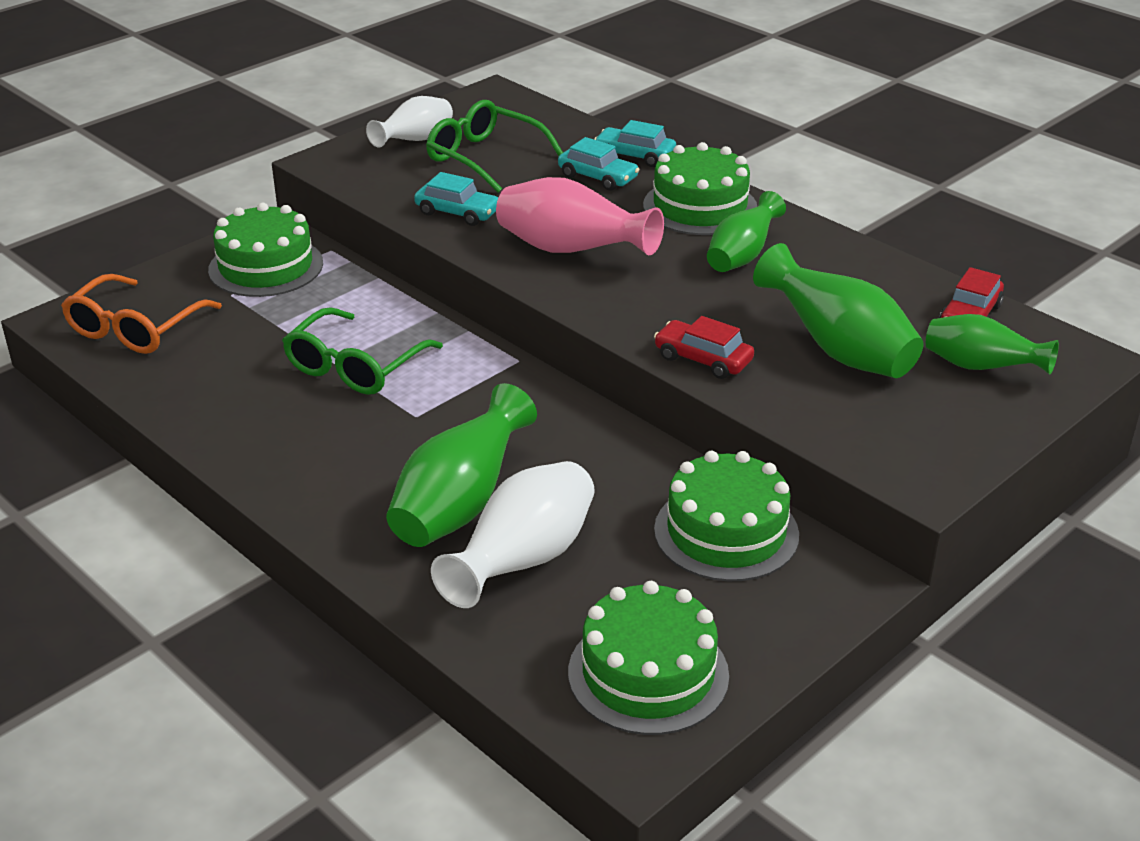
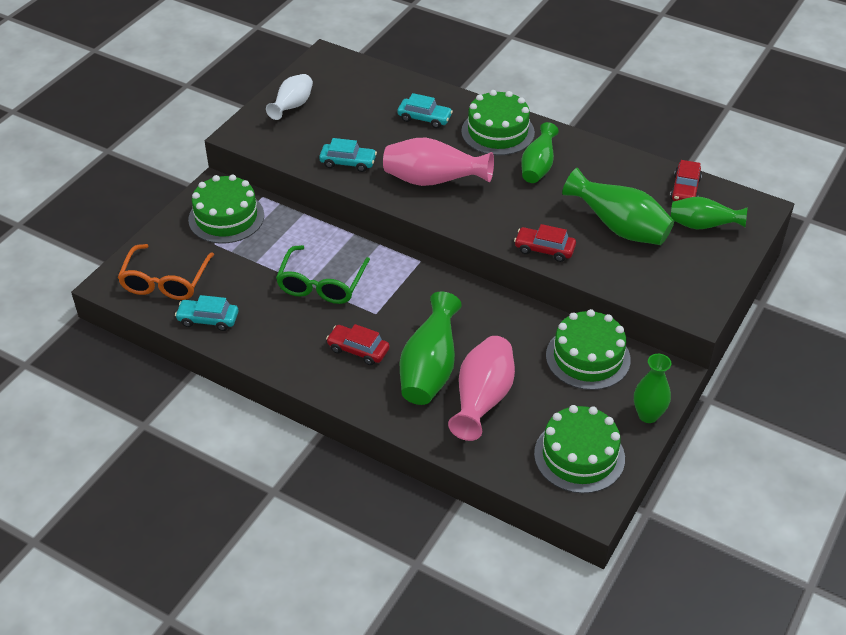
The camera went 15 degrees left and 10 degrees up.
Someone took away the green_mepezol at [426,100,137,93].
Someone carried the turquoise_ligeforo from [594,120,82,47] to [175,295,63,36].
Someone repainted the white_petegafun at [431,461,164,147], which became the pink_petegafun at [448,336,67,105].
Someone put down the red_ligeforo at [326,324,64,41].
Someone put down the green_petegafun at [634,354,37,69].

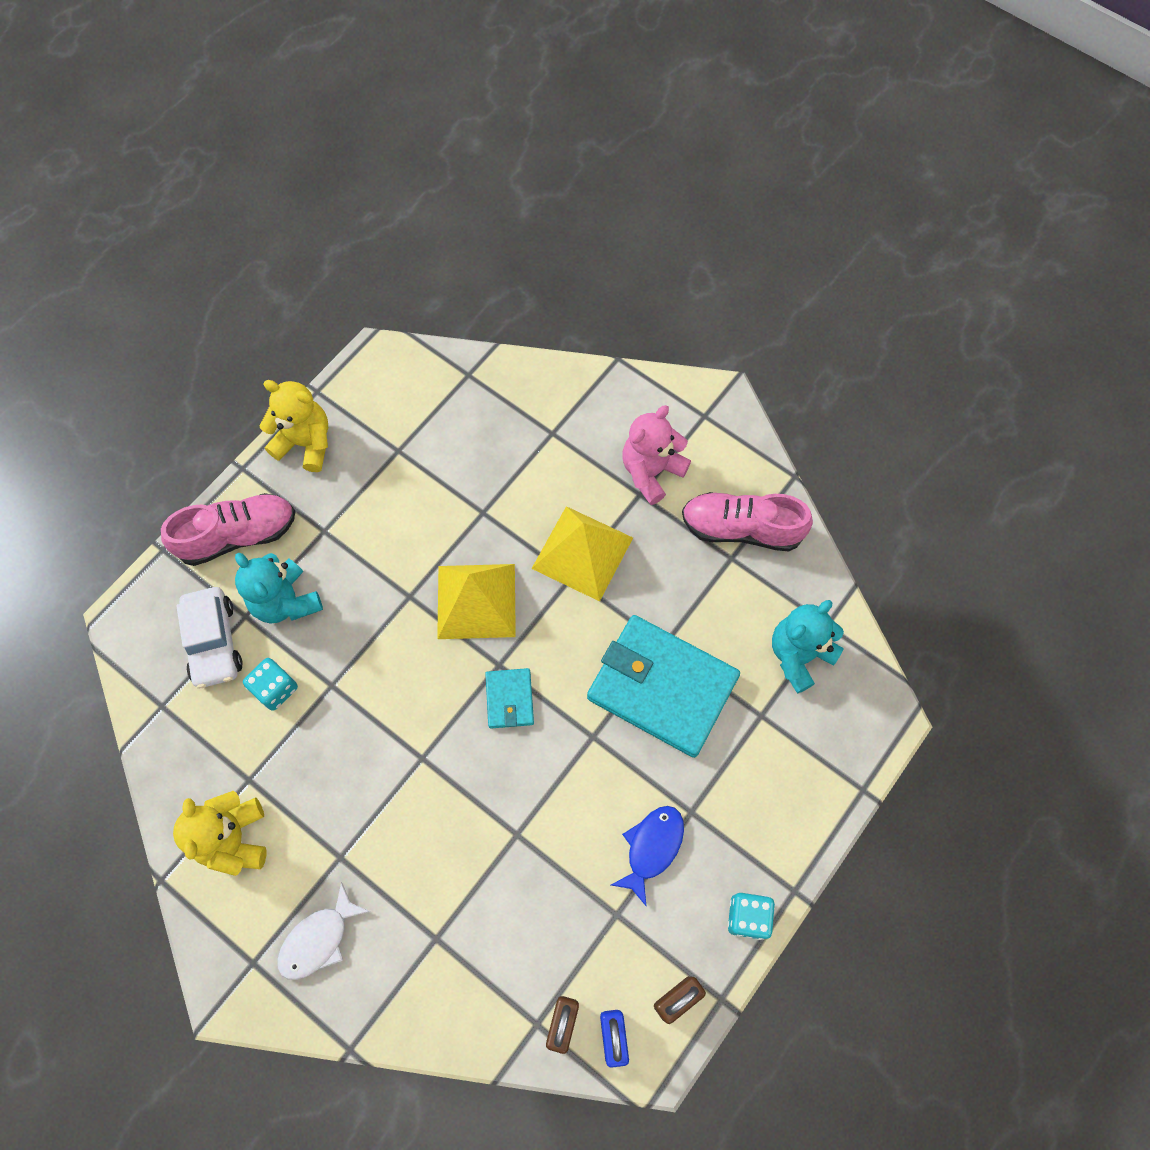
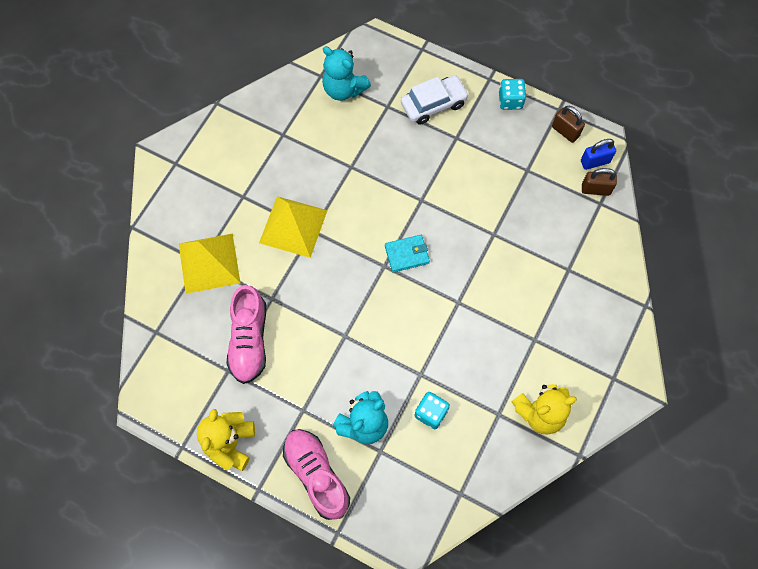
The camera went 100 degrees left and 0 degrees up.
Someone took away the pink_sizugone at [622,405,69,100].
Someone carried the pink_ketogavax from [682,492,131,60] to [226,285,40,99].
Someone carried the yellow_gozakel from [437,564,79,75] to [179,233,61,61].
Someone carried the white_ligeforo from [176,587,67,102] to [401,75,68,50].
Someone took away the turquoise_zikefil at [587,615,153,143].
Someone took away the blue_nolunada at [611,806,73,101].
Someone took away the white_nolunada at [277,882,94,98].

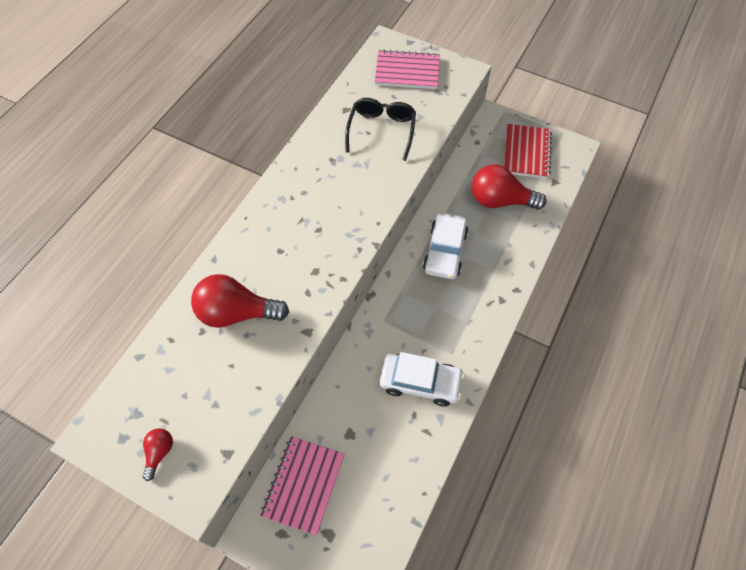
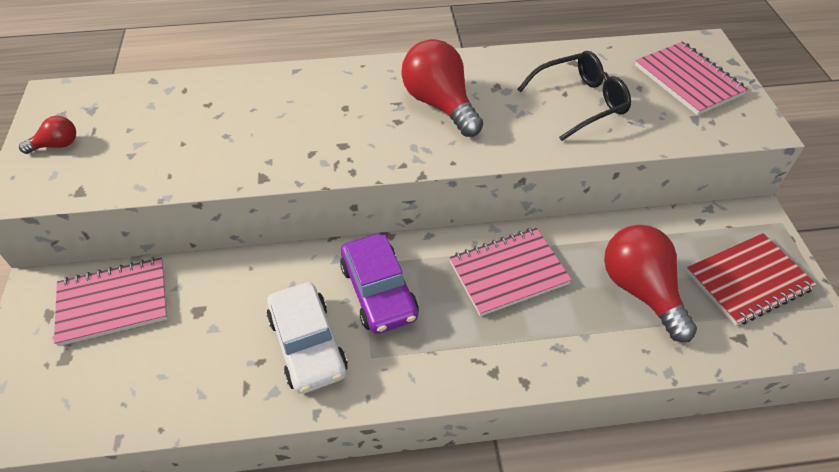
The camera went 55 degrees right and 10 degrees down.
Someone swapped the white_ligeforo at [423,213,45,66] for the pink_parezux at [449,228,123,88].
Someone carried the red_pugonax from [191,274,98,54] to [401,39,82,98].
Someone put down the purple_ligeforo at [340,234,79,100].

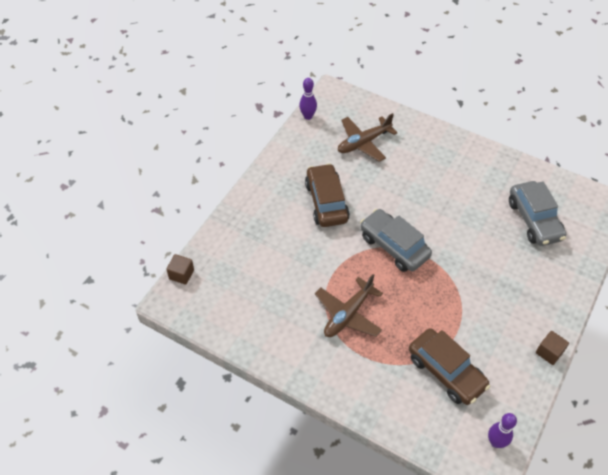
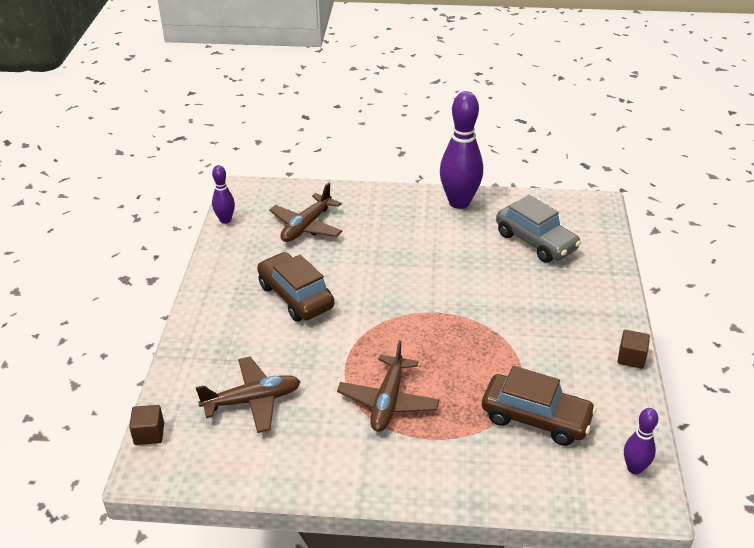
The camera went 25 degrees left and 15 degrees down.
Someone took away the grey_ligeforo at [360,209,72,63].
Someone put down the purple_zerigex at [440,91,43,118].
Someone put down the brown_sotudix at [196,357,105,76].

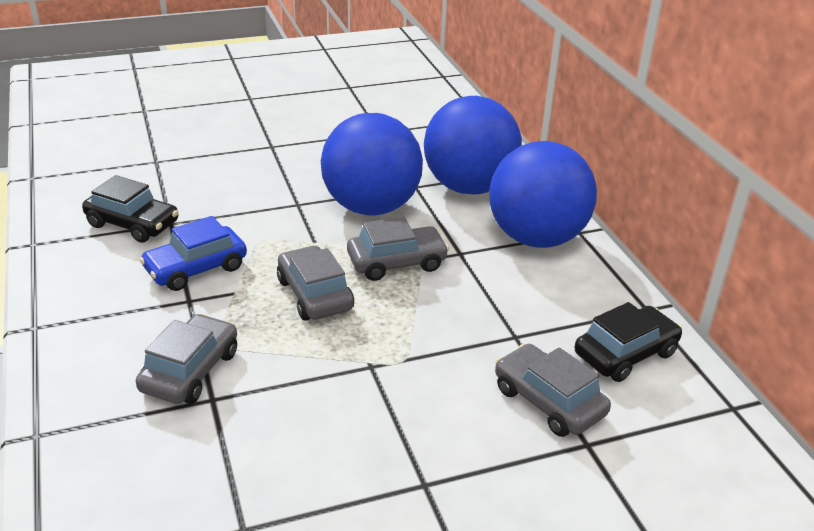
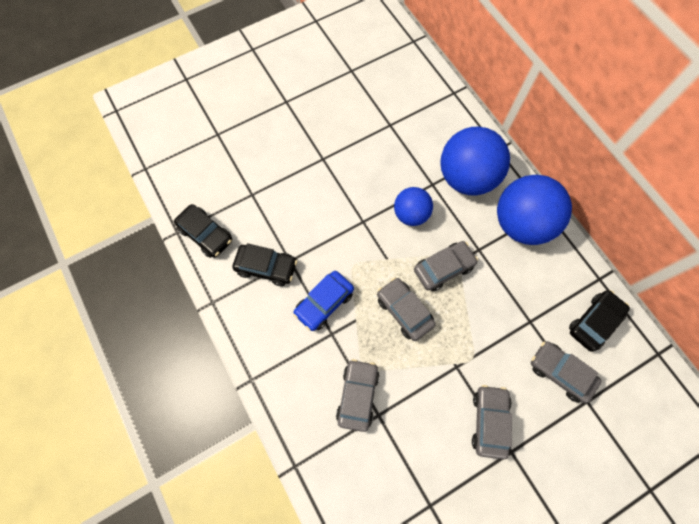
The camera went 10 degrees left and 35 degrees up.
Someone scaled the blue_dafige at [321,113,102,103] by 0.58.
Someone put down the black_ligeforo at [174,204,58,54].
Someone put down the grey_ligeforo at [472,385,40,74].

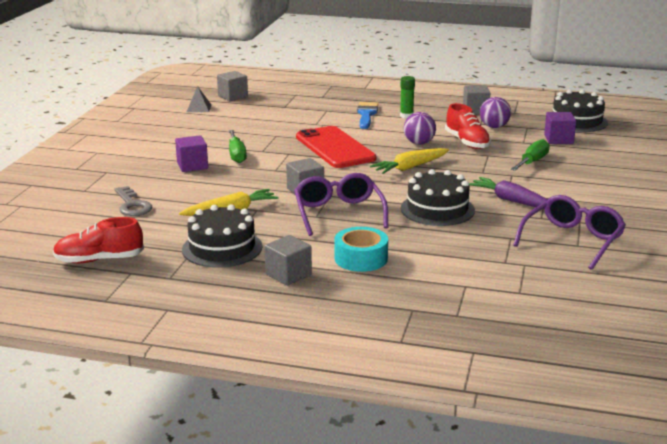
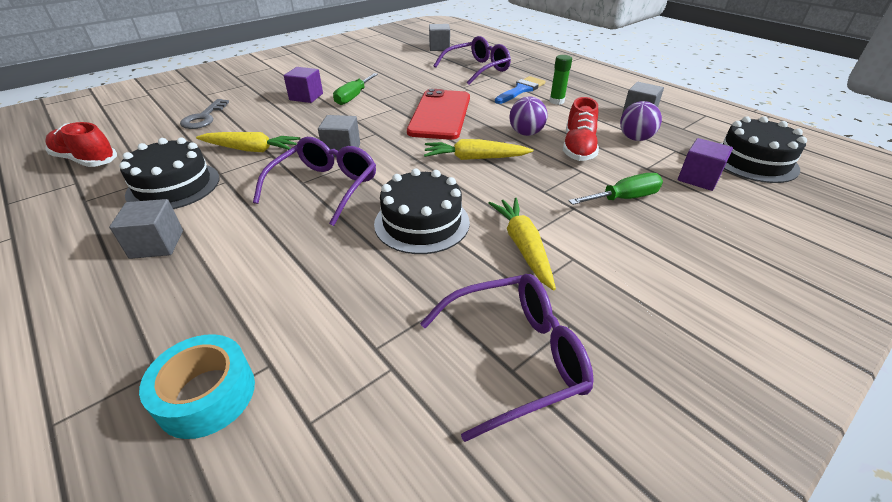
The camera went 35 degrees right and 15 degrees up.
Someone took away the grey_gozakel at [187,86,24,26].
Someone repainted the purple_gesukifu at [469,177,79,32], which became the yellow_gesukifu at [488,198,68,92].
Someone carried the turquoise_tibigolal from [334,227,54,45] to [139,334,116,105].
Someone put down the purple_mepezol at [433,36,78,49].

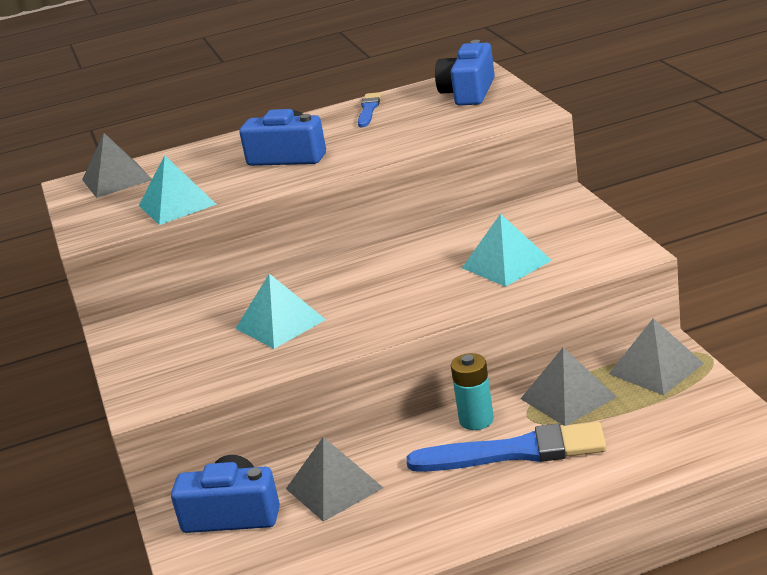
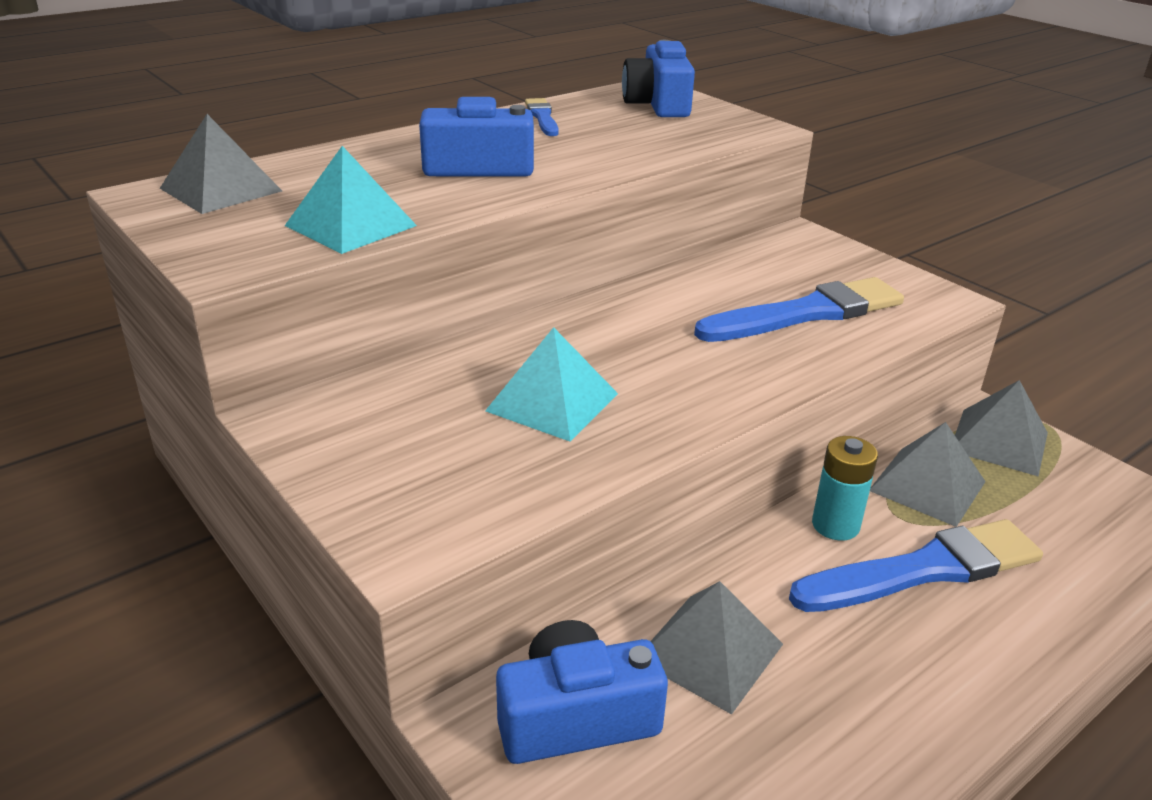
The camera went 25 degrees left and 5 degrees up.
Someone swapped the turquoise_gozakel at [462,214,90,73] for the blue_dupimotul at [694,277,210,65].

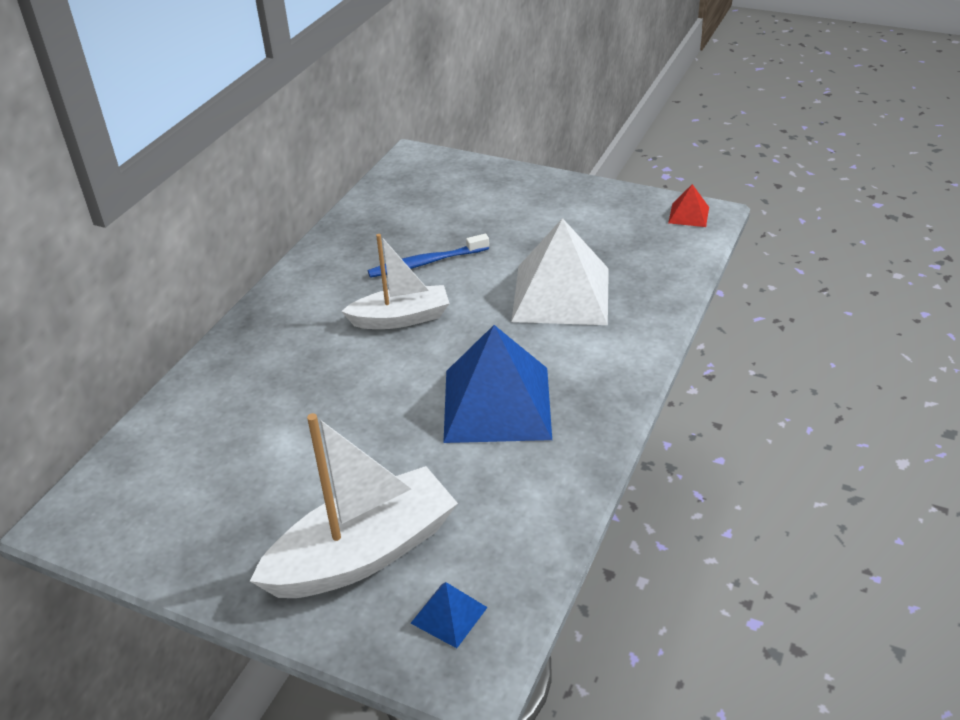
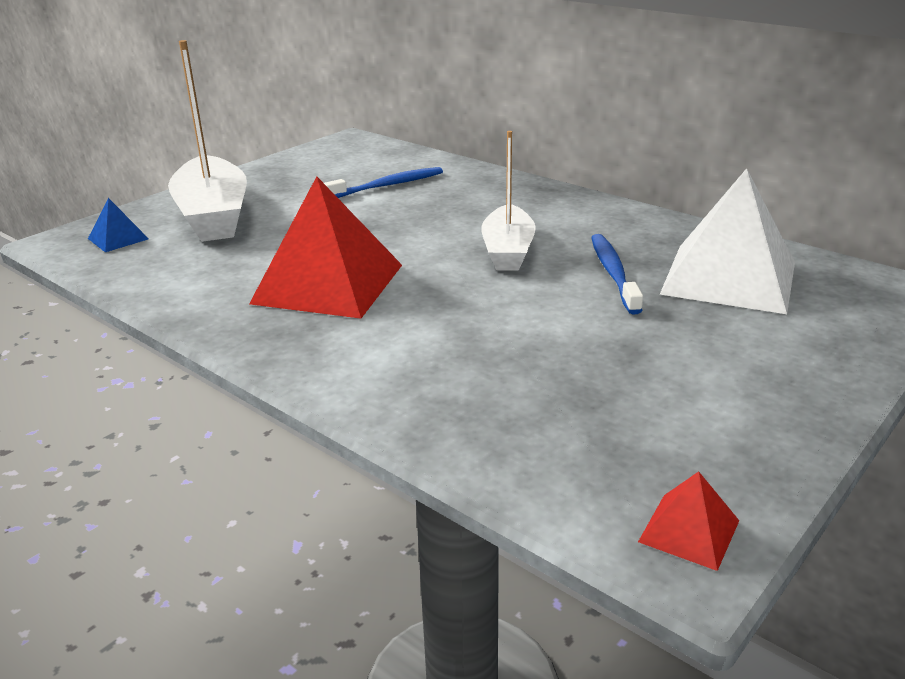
The camera went 105 degrees right and 10 degrees down.
Someone carried the white_gozakel from [511,218,98,107] to [660,168,135,146].
Someone repainted the blue_gozakel at [443,325,109,118], which became the red_gozakel at [249,176,153,143].
Someone put down the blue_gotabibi at [324,167,119,31].

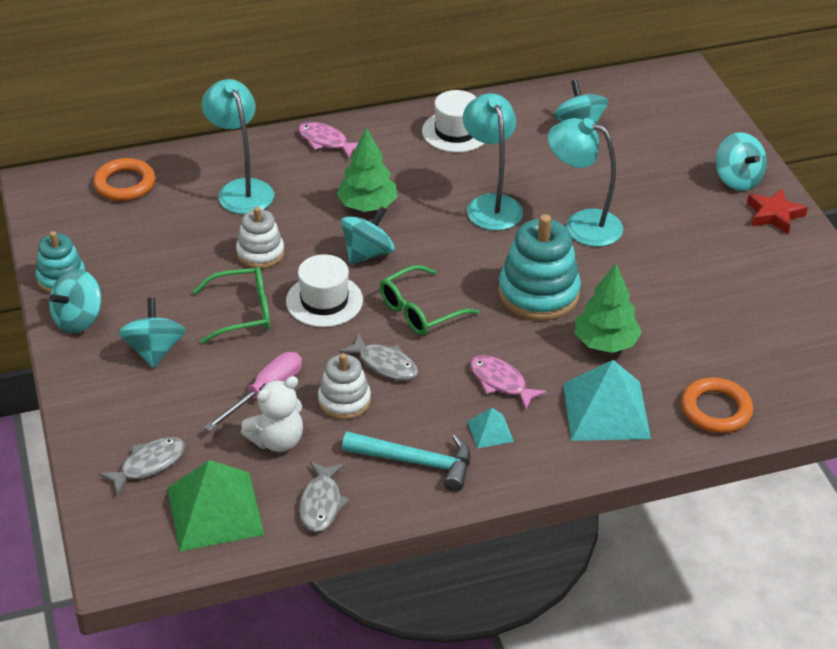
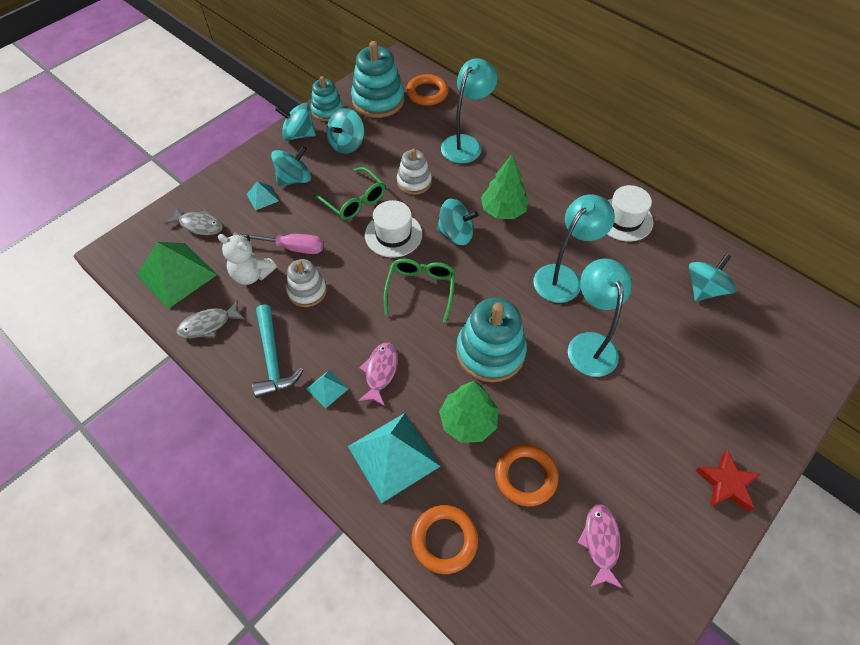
The camera went 60 degrees right and 15 degrees up.
Someone carried the pink_nolunada from [298,122,60,36] to [578,504,45,85].
Someone carried the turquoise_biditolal from [715,132,52,59] to [326,108,38,46].
Someone rotated the green_mepezol at [380,265,100,70] by 75 degrees clockwise.
Someone took away the grey_nolunada at [339,334,79,47].
Someone put down the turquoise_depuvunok at [351,41,53,77].
Someone put down the turquoise_gozakel at [247,181,32,30].
Someone put down the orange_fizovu at [495,444,63,62].

